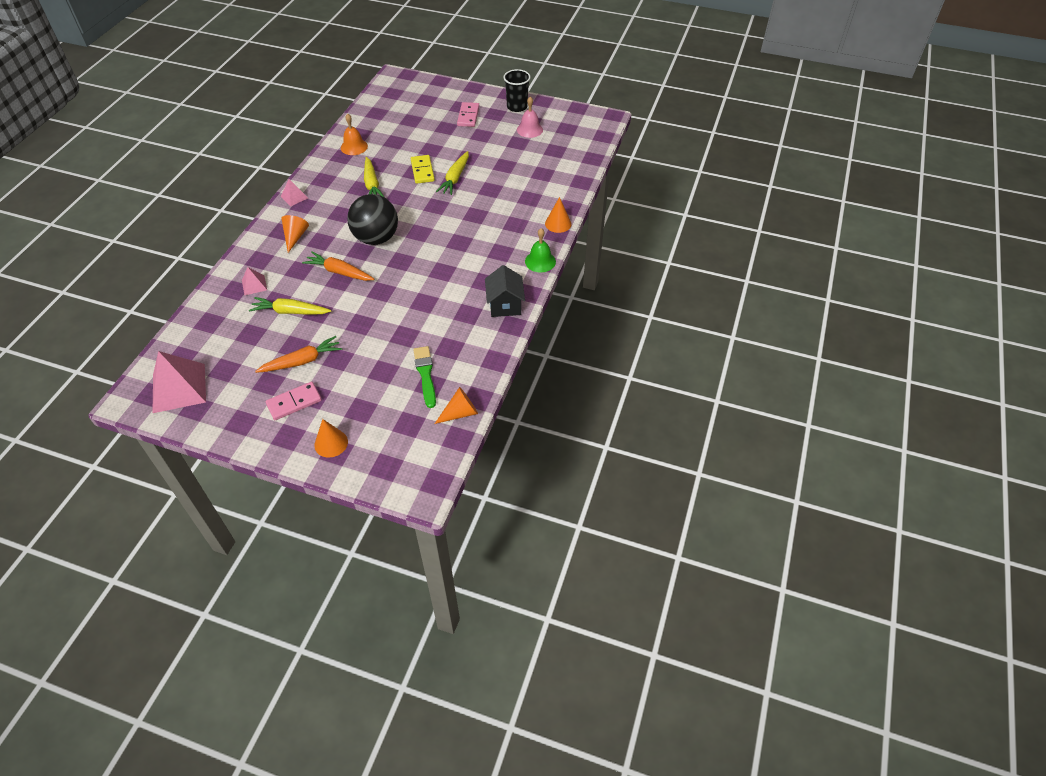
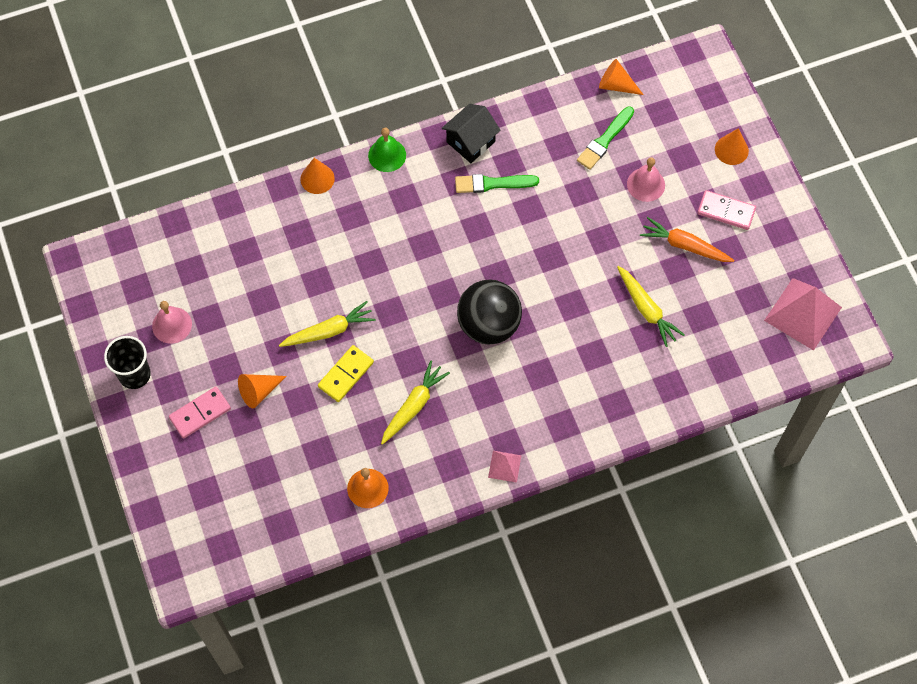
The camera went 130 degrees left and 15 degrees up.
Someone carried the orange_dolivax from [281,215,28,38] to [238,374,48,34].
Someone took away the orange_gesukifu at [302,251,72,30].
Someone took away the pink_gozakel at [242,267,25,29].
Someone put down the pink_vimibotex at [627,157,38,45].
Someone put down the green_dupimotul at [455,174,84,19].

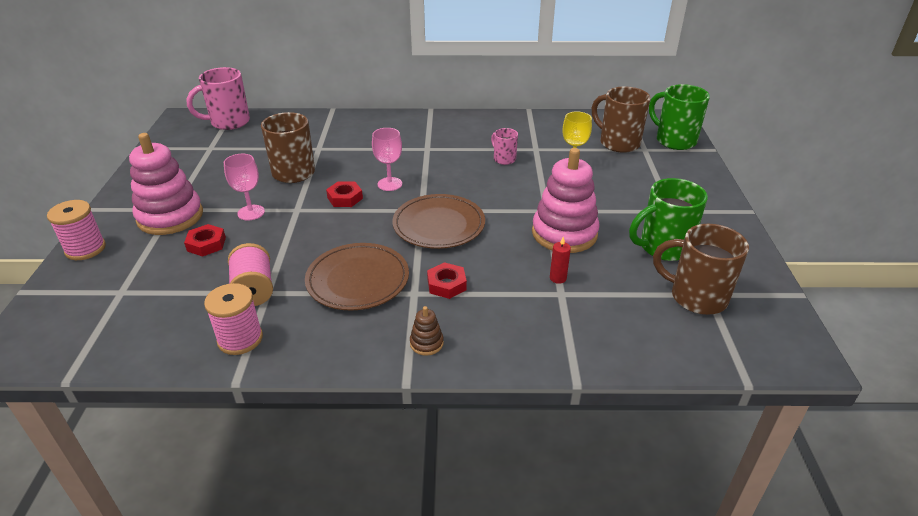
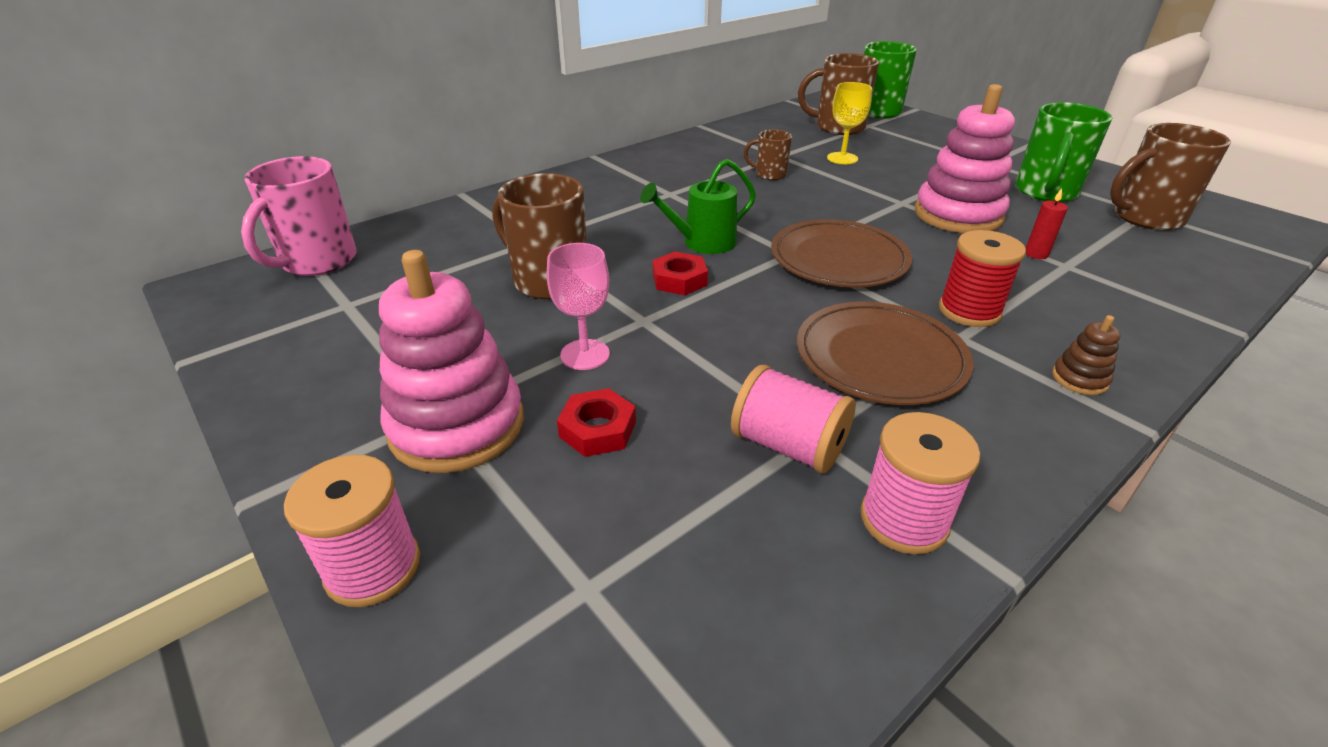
The camera went 40 degrees left and 0 degrees up.
Someone swapped the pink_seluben at [372,128,30,63] for the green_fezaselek at [640,159,116,95].
Someone repainted the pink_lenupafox at [491,128,27,37], which became the brown_lenupafox at [744,129,48,51].
Someone swapped the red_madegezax at [427,262,40,37] for the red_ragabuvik at [939,230,87,97].

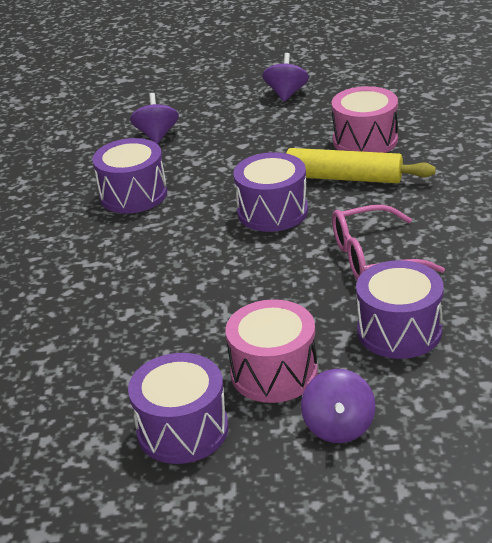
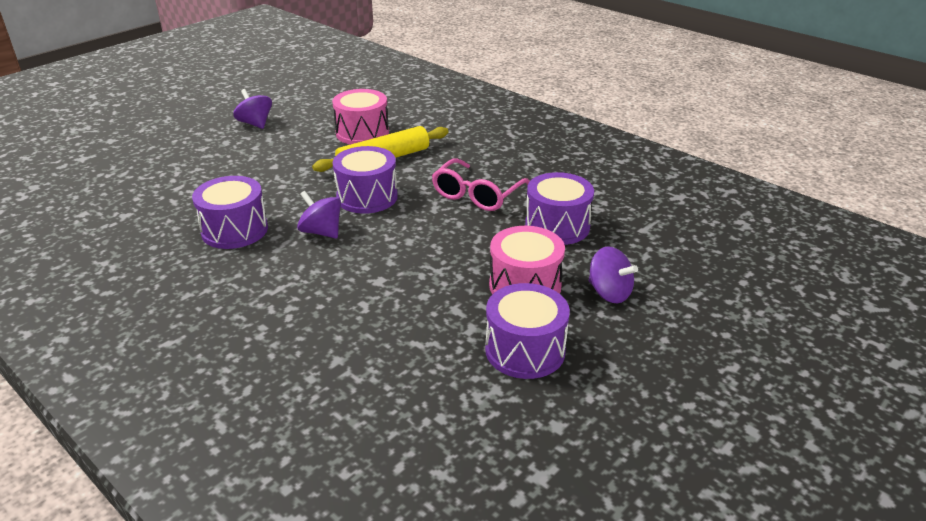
The camera went 50 degrees left and 0 degrees up.
Someone carried the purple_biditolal from [130,93,49,51] to [297,191,44,48].

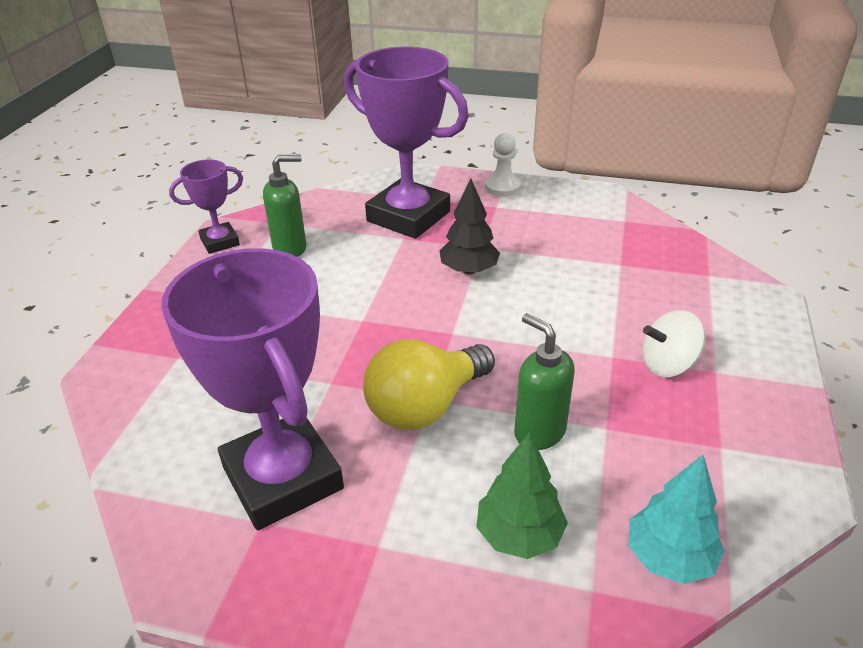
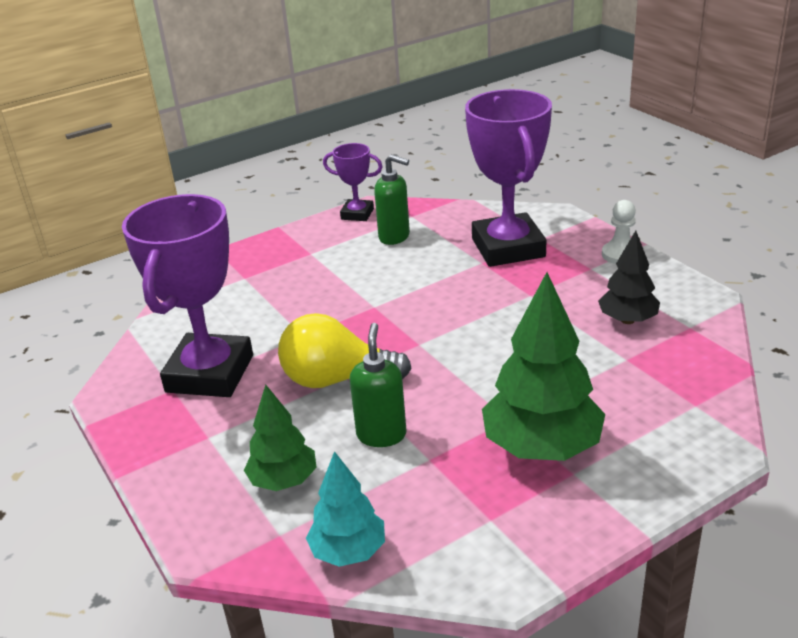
The camera went 45 degrees right and 5 degrees down.
Someone carried the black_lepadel from [440,179,60,96] to [598,231,62,93].
Someone swapped the white_biditolal at [642,310,63,67] for the green_lepadel at [482,272,124,189].

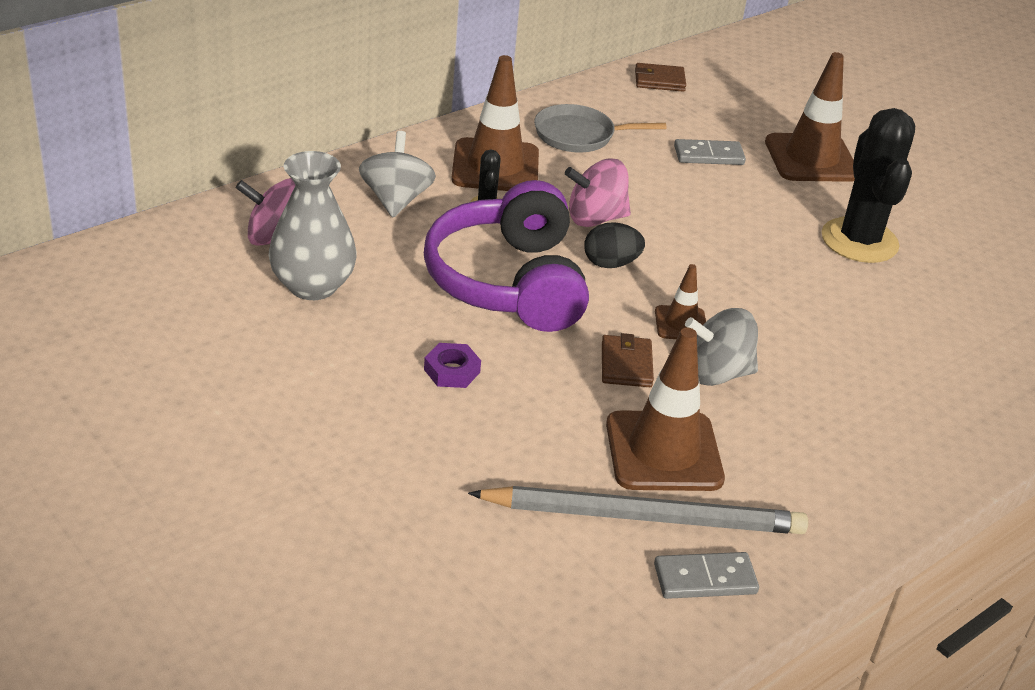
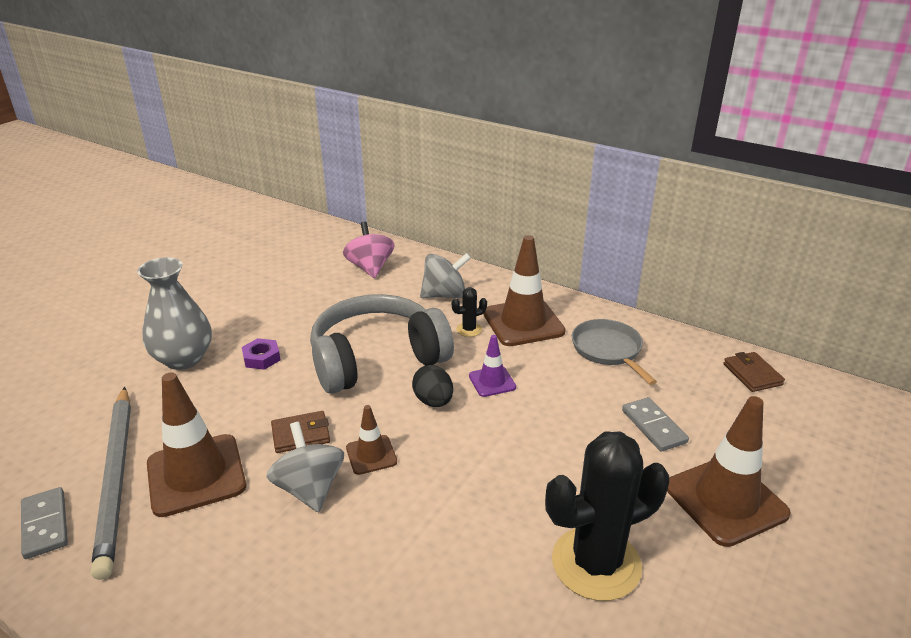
The camera went 75 degrees right and 5 degrees down.
Someone carried the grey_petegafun from [269,151,88,149] to [137,257,75,113].
Someone swapped the pink_biditolal at [565,158,66,69] for the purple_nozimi at [469,335,47,62].
Someone repainted the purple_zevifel at [424,180,165,152], which became the grey_zevifel at [310,294,144,100].

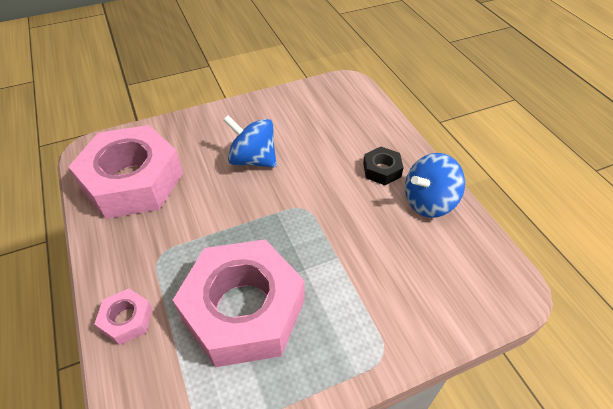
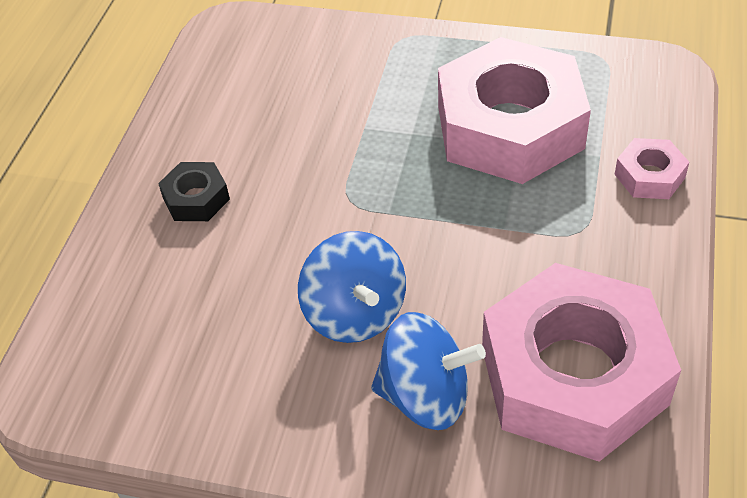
The camera went 140 degrees left and 0 degrees up.
Someone carried the blue_biditolal from [405,153,60,65] to [371,312,115,118].

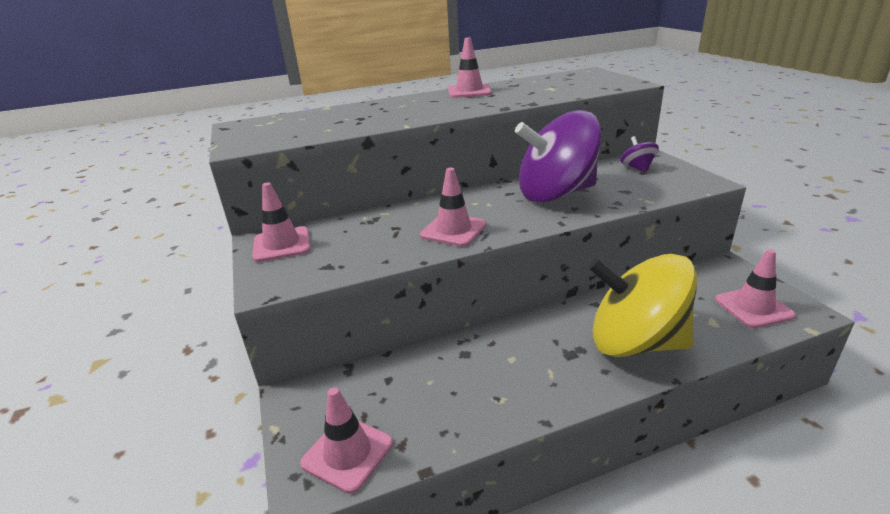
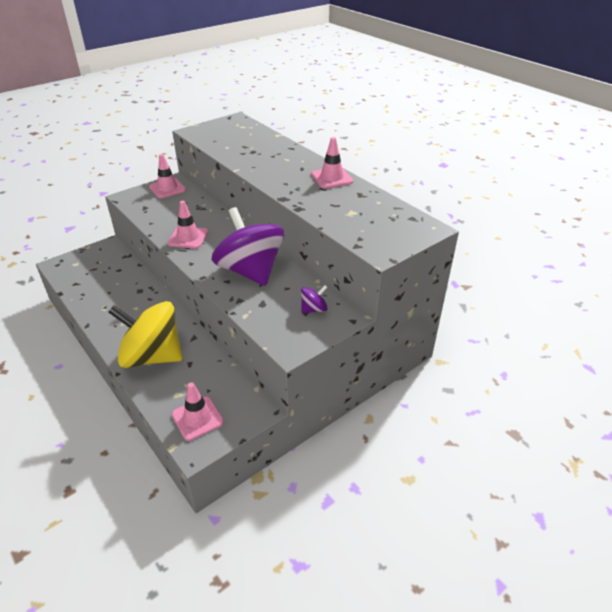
The camera went 70 degrees right and 10 degrees up.
Someone rotated the yellow_biditolal at [588,254,109,103] by 75 degrees counterclockwise.
Someone took away the pink_nozimi at [300,387,93,107].

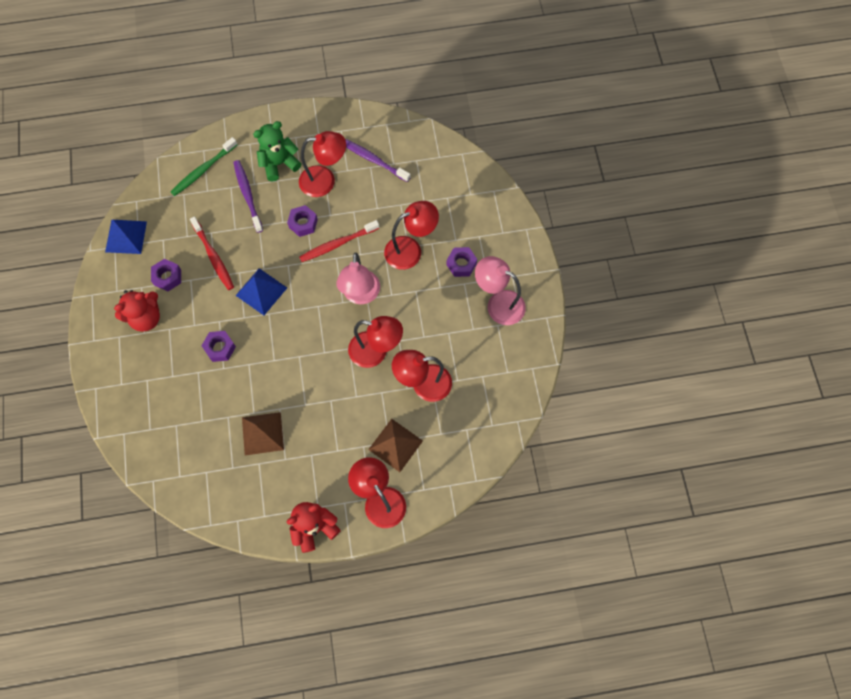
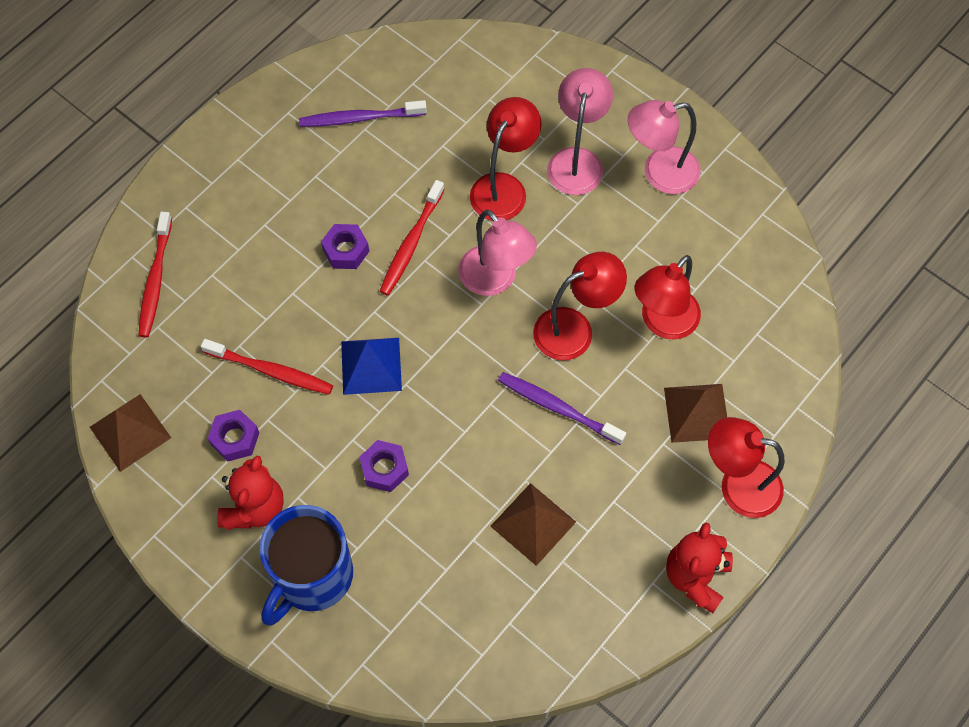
The camera went 40 degrees left and 5 degrees down.
Someone took away the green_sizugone at [253,121,48,61].
Someone took away the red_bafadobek at [299,131,47,66].
Someone repainted the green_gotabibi at [171,137,67,59], which became the red_gotabibi at [138,212,34,125].
Someone carried the purple_gotabibi from [233,160,30,73] to [498,372,128,73].
Someone repainted the blue_gozakel at [105,220,42,34], which became the brown_gozakel at [90,394,81,78].
Someone swapped the purple_madegezax at [446,247,31,30] for the pink_bafadobek at [547,68,66,127].
Someone put down the blue_lenupafox at [259,505,94,121].

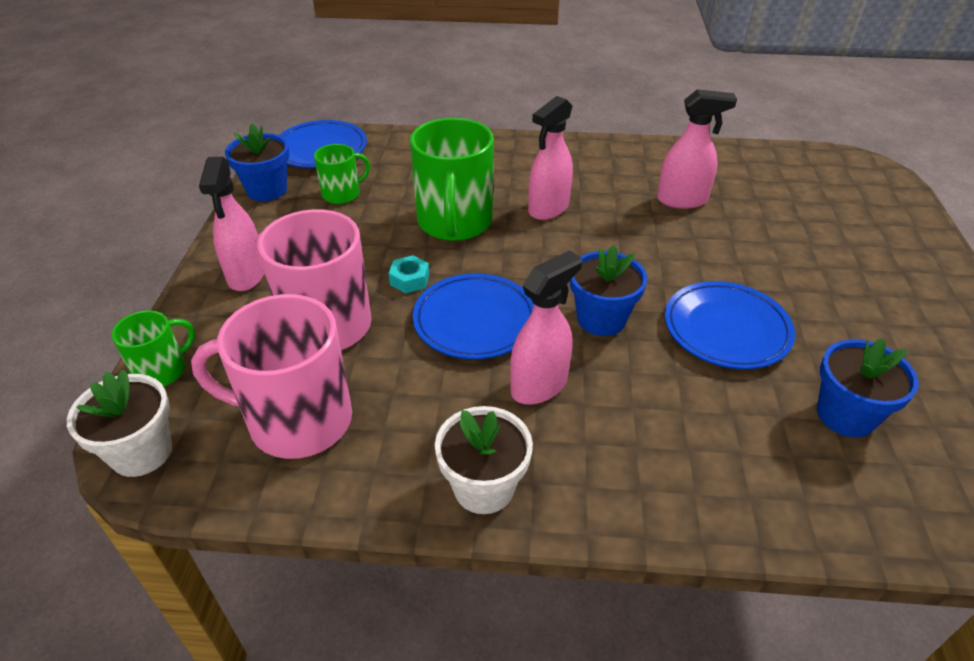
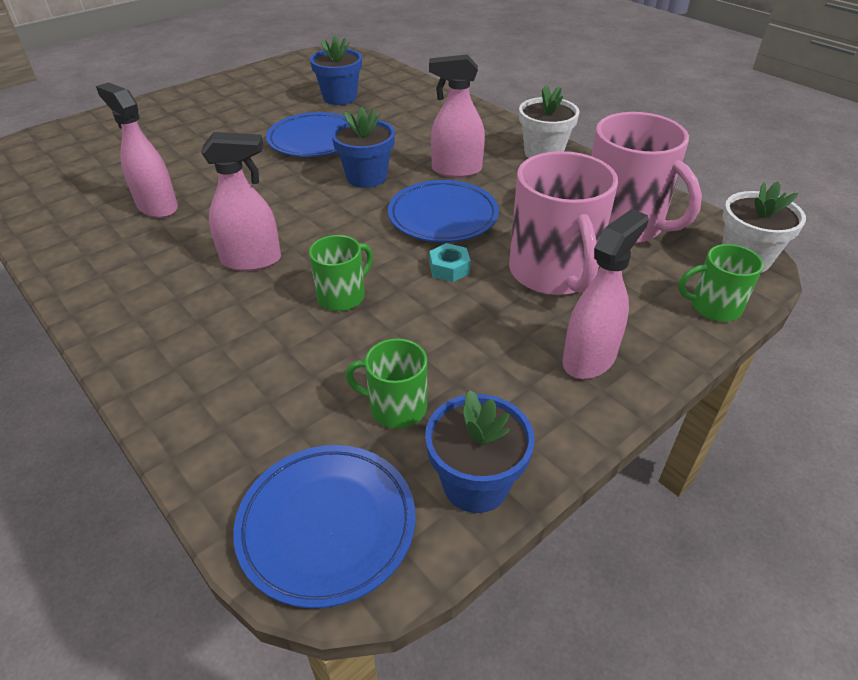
The camera went 135 degrees left and 0 degrees up.
Someone scaled the green_lenupafox at [410,118,84,123] by 0.52.

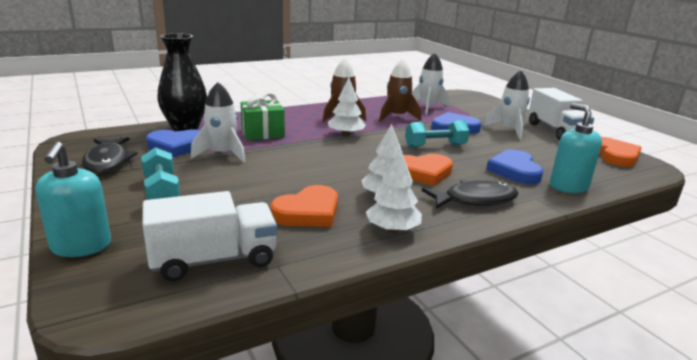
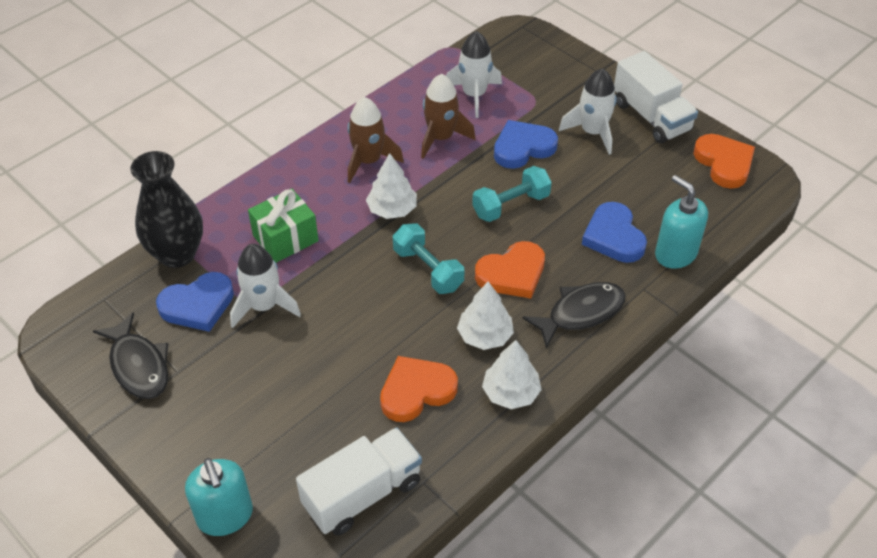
The camera went 15 degrees left and 25 degrees up.
Someone carried the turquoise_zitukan from [141,147,39,53] to [393,223,71,71].
Someone rotated the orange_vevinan at [270,185,68,42] by 150 degrees counterclockwise.

